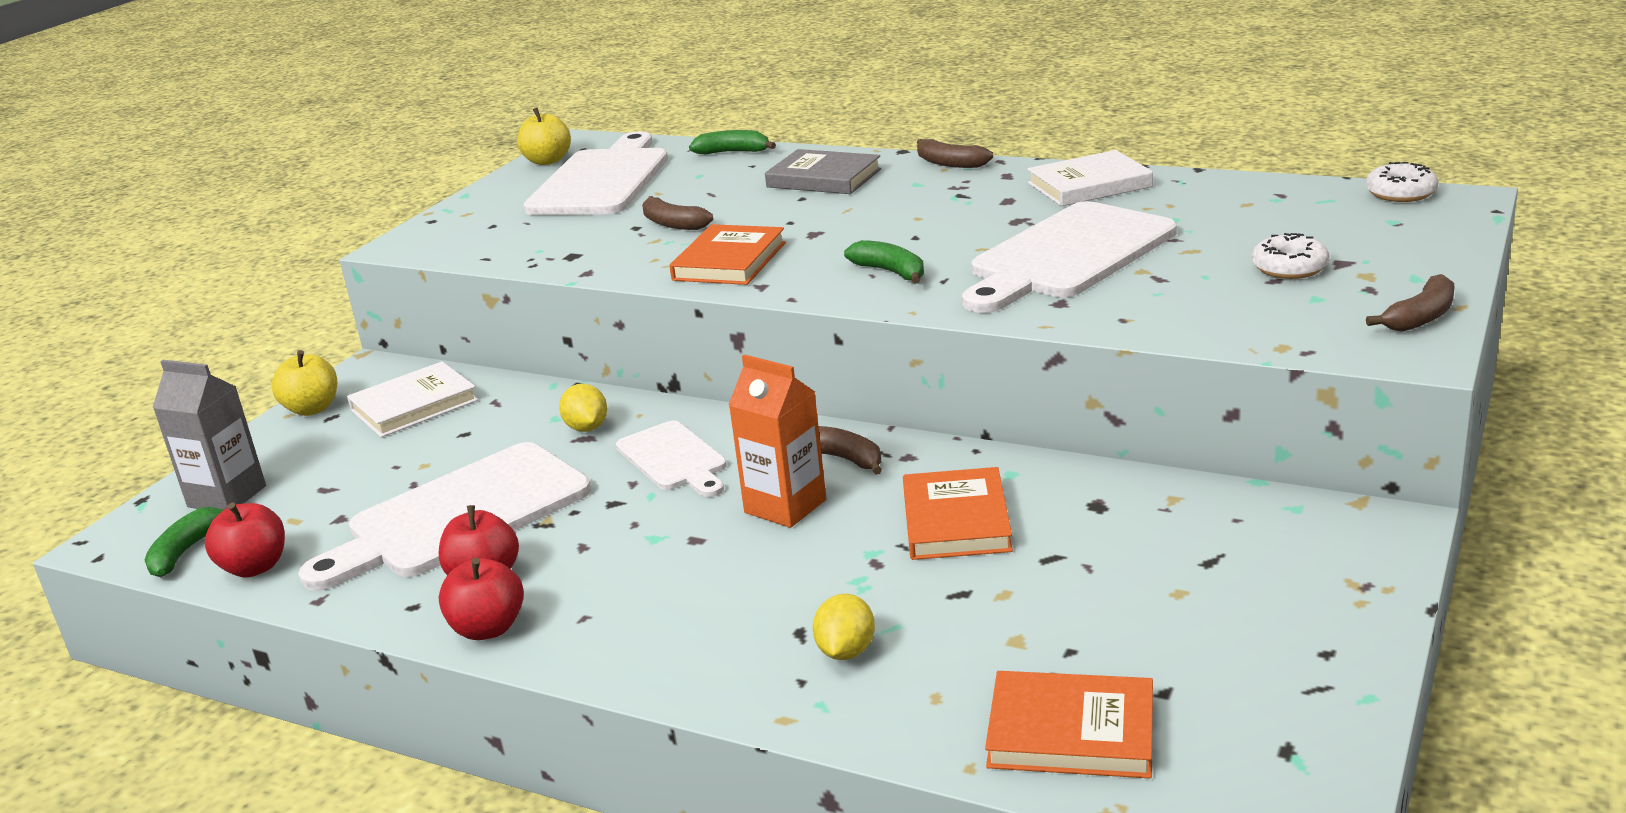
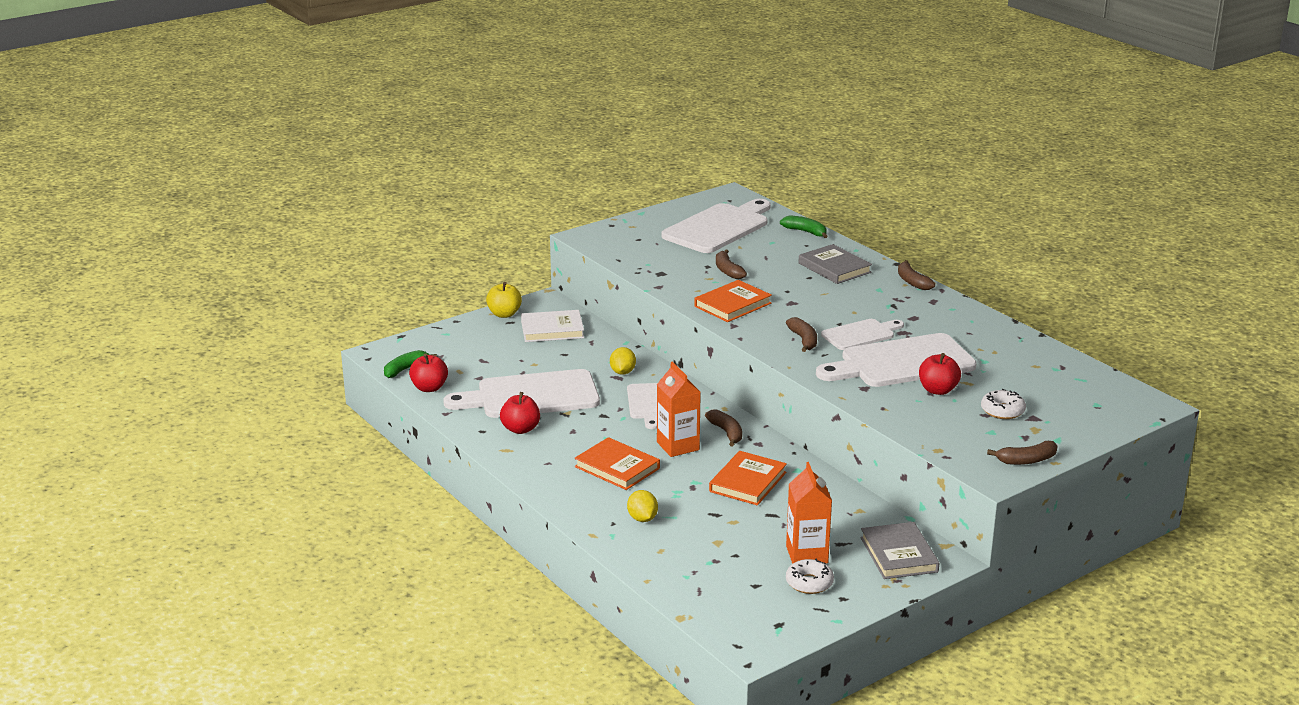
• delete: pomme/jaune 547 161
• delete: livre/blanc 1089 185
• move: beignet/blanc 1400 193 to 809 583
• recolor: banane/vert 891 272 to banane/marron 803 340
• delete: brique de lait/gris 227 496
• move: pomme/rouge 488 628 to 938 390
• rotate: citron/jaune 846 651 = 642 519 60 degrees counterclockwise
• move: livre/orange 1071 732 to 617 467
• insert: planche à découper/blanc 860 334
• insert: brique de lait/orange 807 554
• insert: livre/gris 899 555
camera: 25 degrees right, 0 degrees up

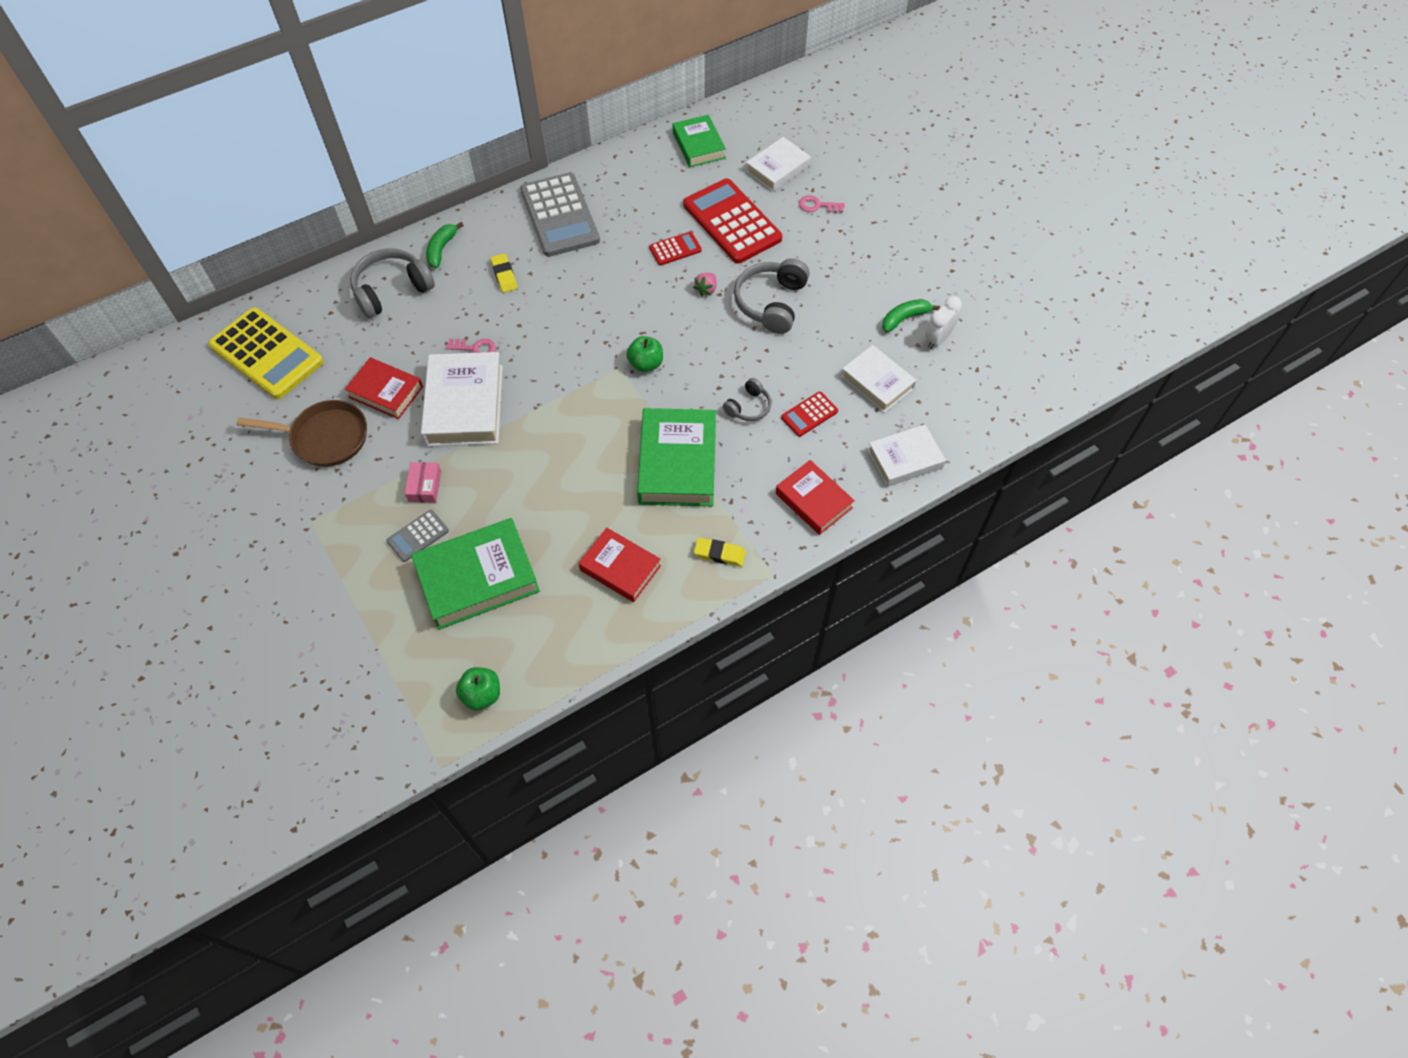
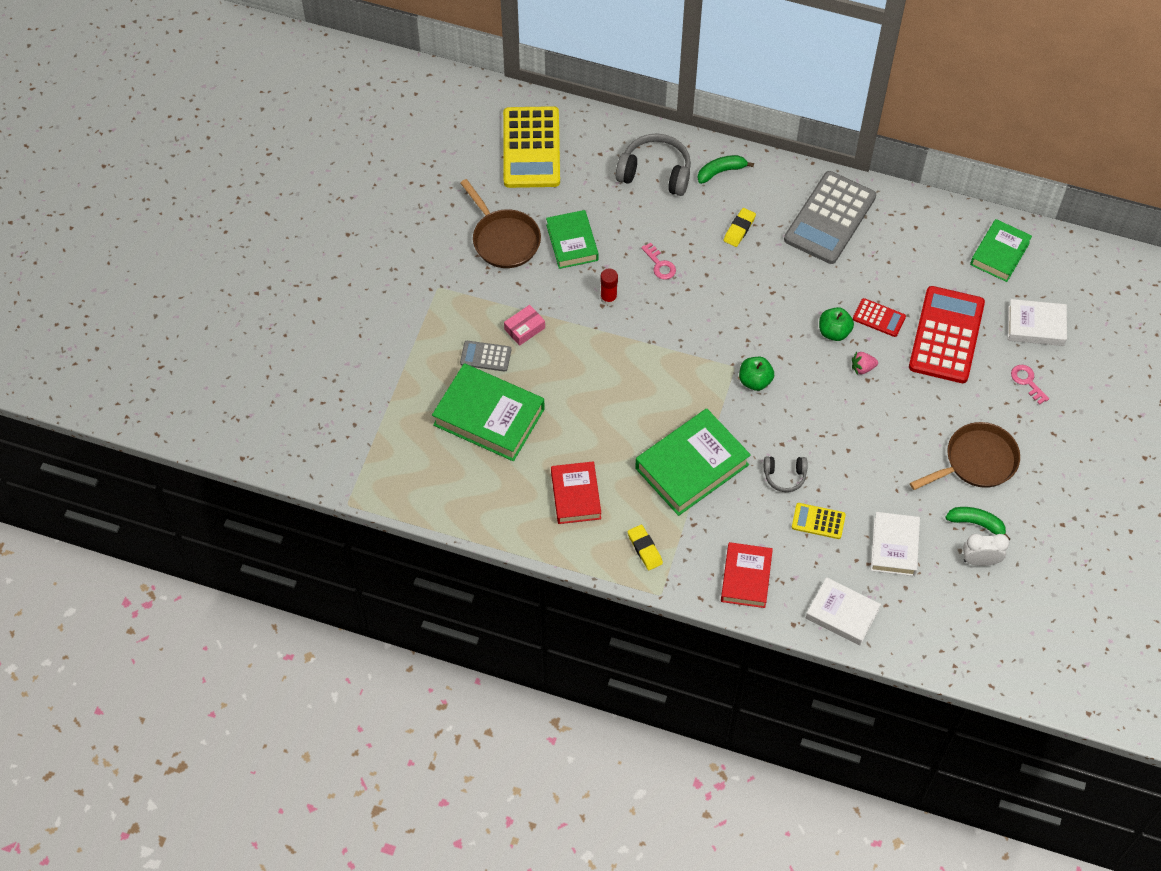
• delete: casque audio/gris 771 303
• replace: livre/blanc 465 405 to bâton de colle/rouge 608 298
• recolor: livre/rouge 386 392 to livre/vert 572 243
• recolor: calculatrice/rouge 809 414 to calculatrice/jaune 818 521
• move: pomme/vert 482 695 to 834 332
• insert: poêle/marron 976 461
camera: 50 degrees right, 0 degrees up

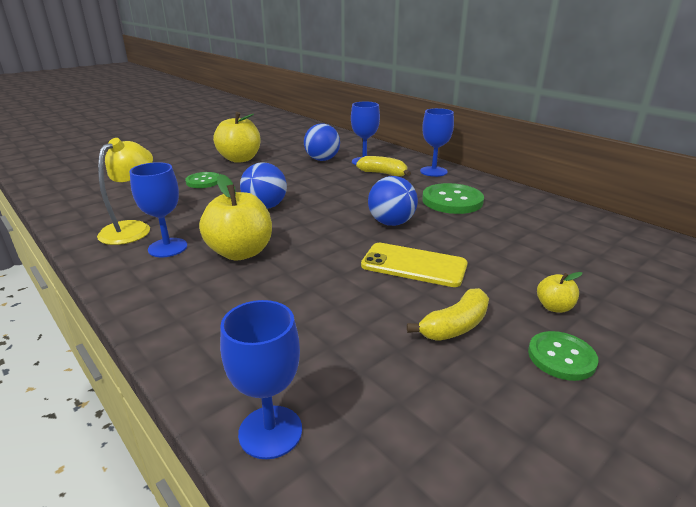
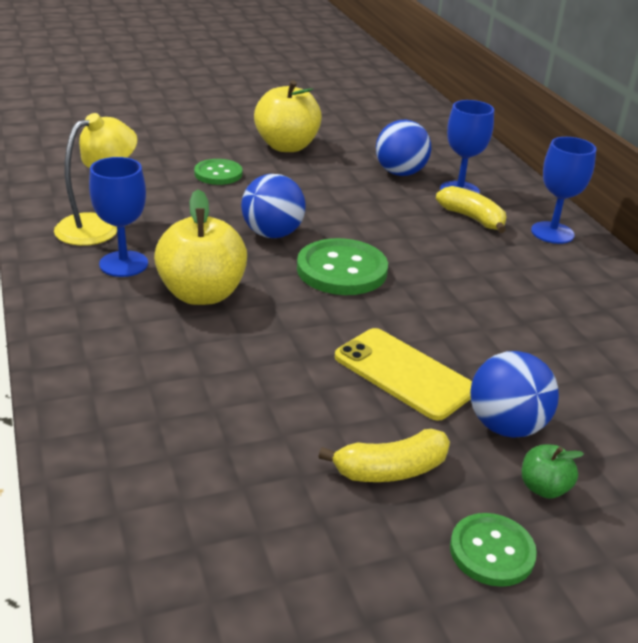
• move: balle/bleu 391 223 to 506 426
• move: bouton/vert 452 201 to 342 270
• recolor: pomme/jaune 554 307 to pomme/vert 543 488
• delete: verre à pied/bleu 270 431
camera: 20 degrees right, 5 degrees up

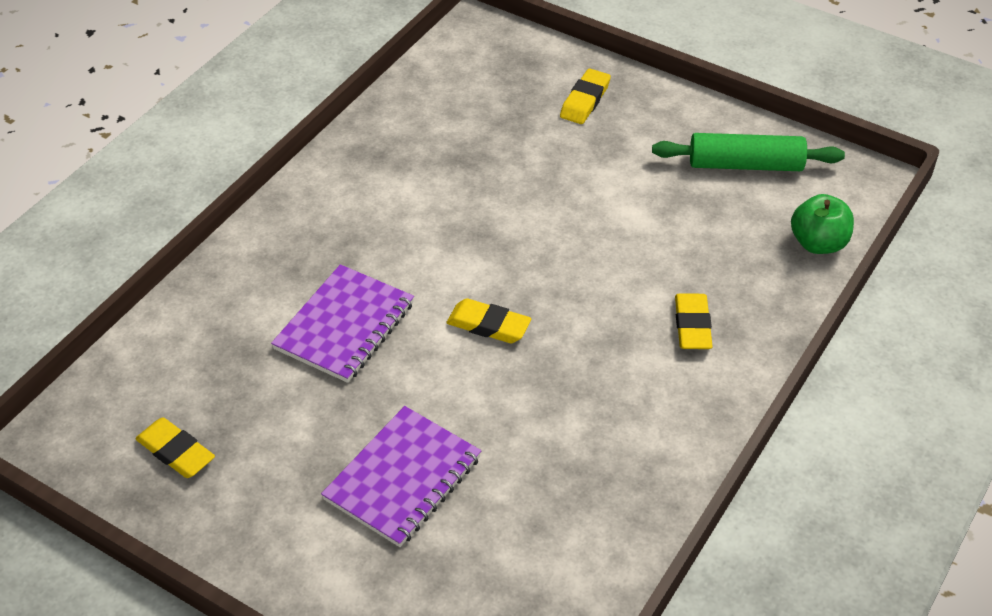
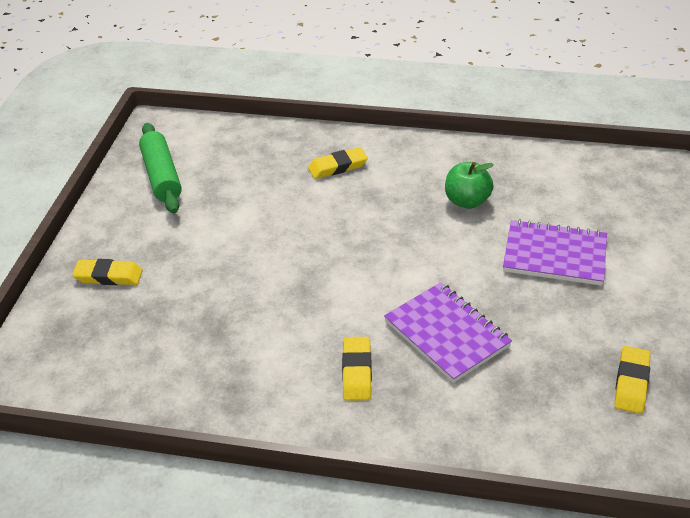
• move: pomme/vert 818 243 to 467 201
• rotate: carnet/violet 344 326 = 446 334 45 degrees clockwise
• move: gomme/jaune 488 325 to 357 372
camera: 110 degrees left, 5 degrees down

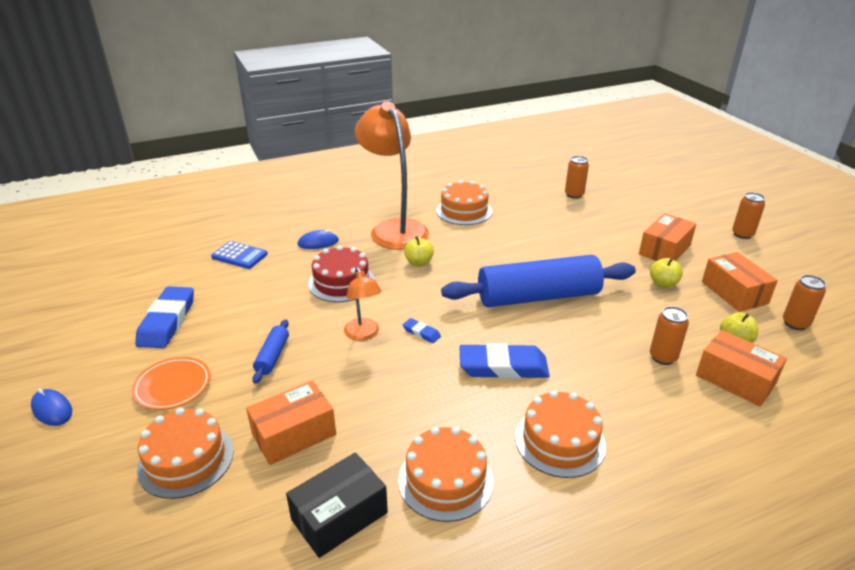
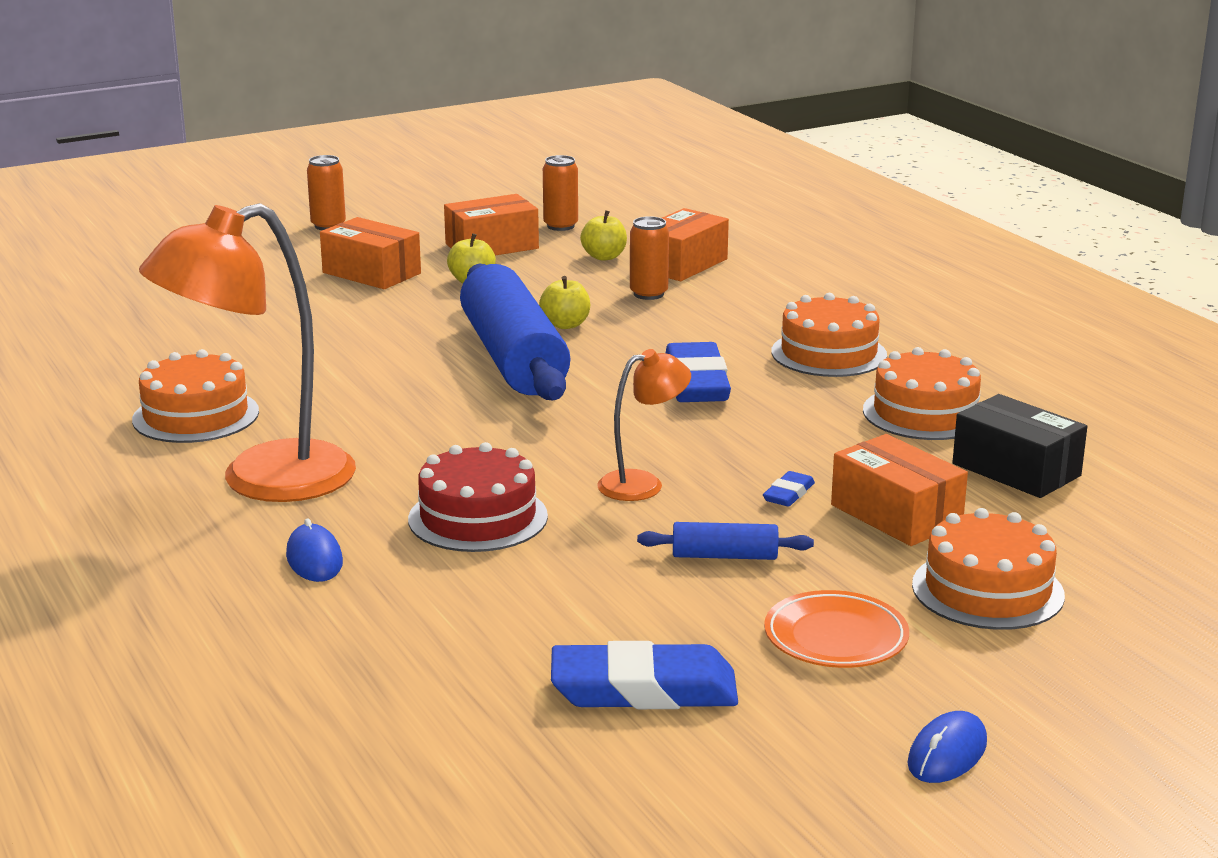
• delete: canette/orange 574 195
• move: pomme/jaune 419 263 to 565 325
• delete: calculatrice/bleu 239 256
• move: gomme/bleu 421 333 to 788 494
camera: 95 degrees left, 10 degrees down

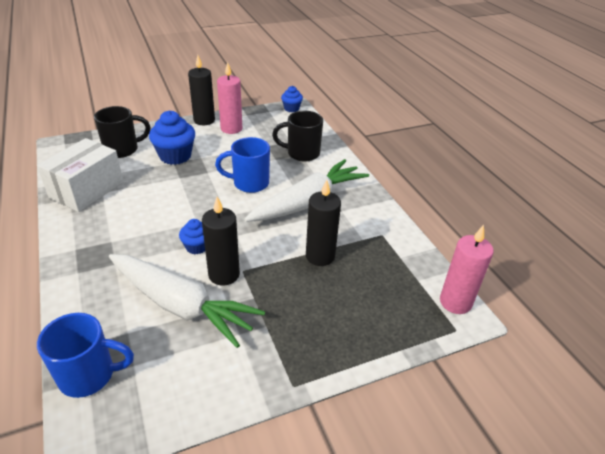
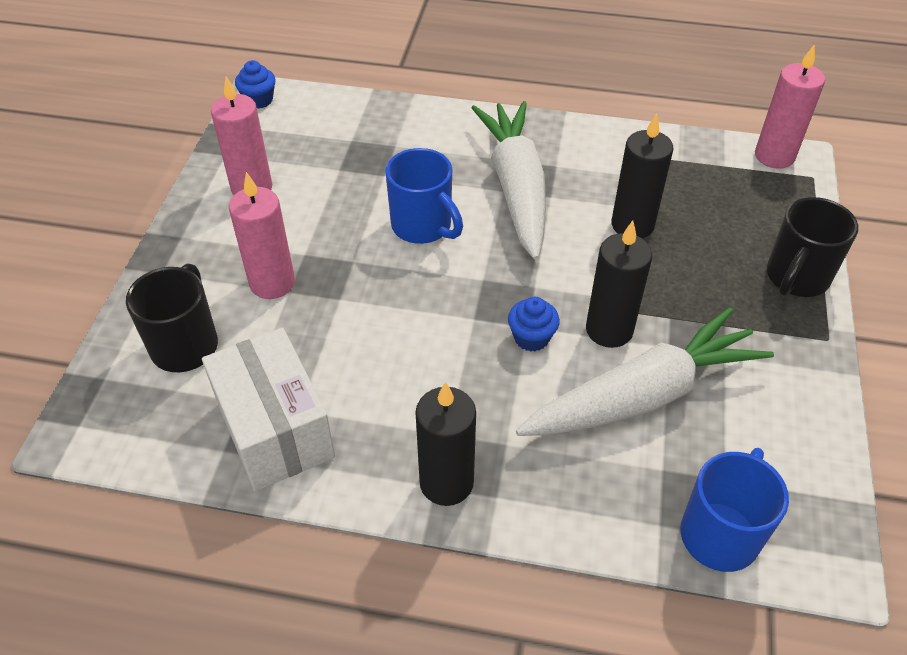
• move: bougie/noir 204 120 to 446 482
• replace: muffin/bleu 175 156 to bougie/rose 272 283
• move: tasse/noir 302 153 to 796 278
• rotate: tasse/bleu 249 183 = 423 227 75 degrees counterclockwise
camera: 55 degrees left, 10 degrees up

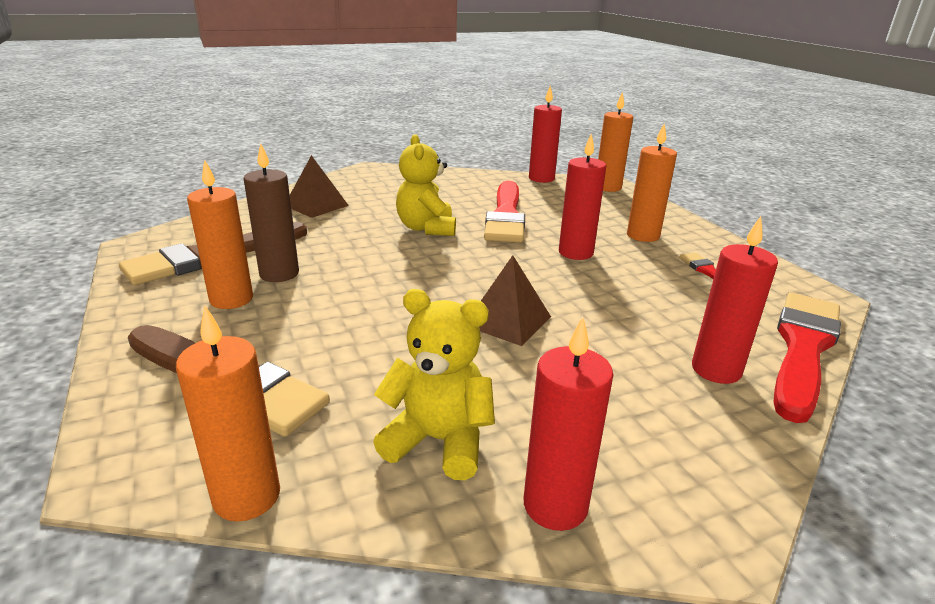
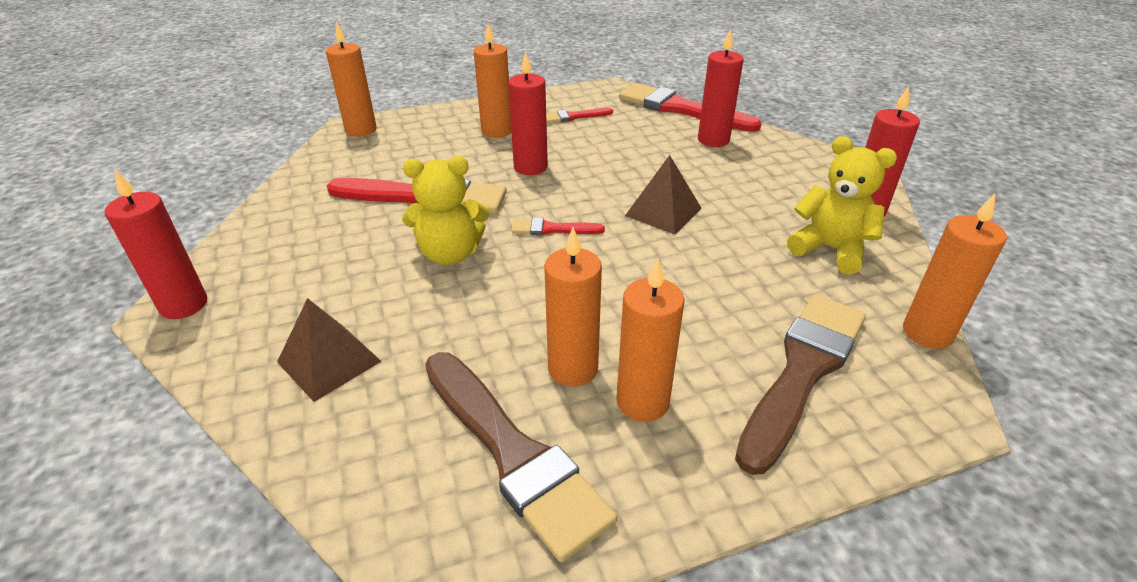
• move: bougie/rouge 541 178 to 184 305
• recolor: bougie/marron 279 274 to bougie/orange 573 369
• rotate: ours en peluche/jaune 438 440 = 830 249 105 degrees clockwise
• insert: pinceau/rouge 552 229
camera: 85 degrees left, 10 degrees up

